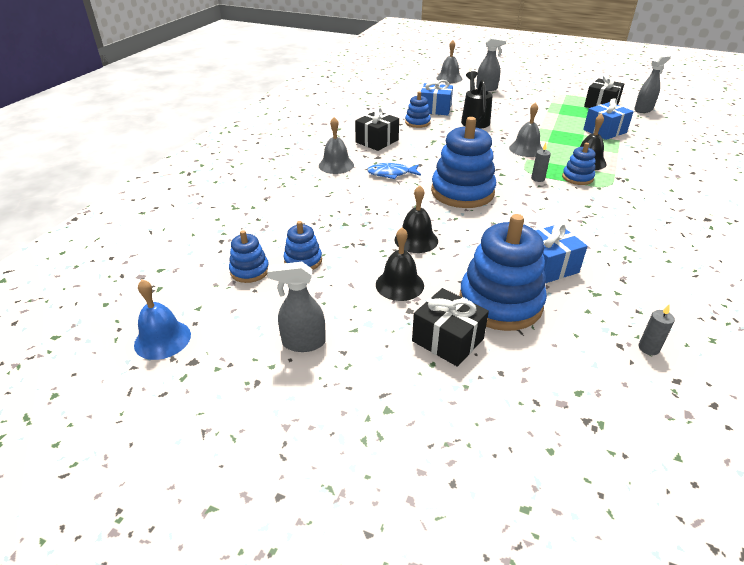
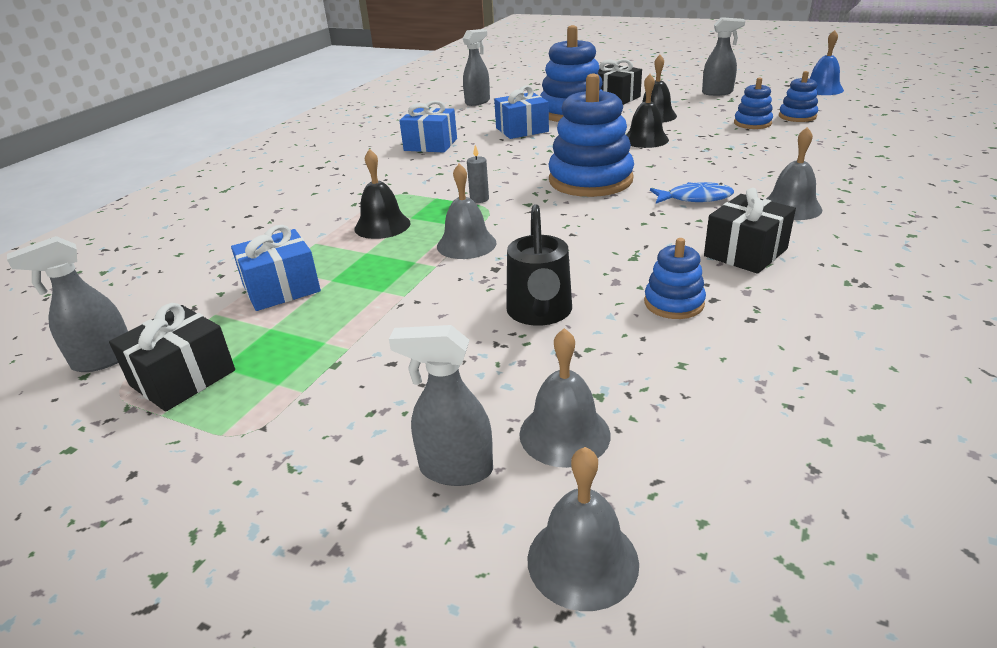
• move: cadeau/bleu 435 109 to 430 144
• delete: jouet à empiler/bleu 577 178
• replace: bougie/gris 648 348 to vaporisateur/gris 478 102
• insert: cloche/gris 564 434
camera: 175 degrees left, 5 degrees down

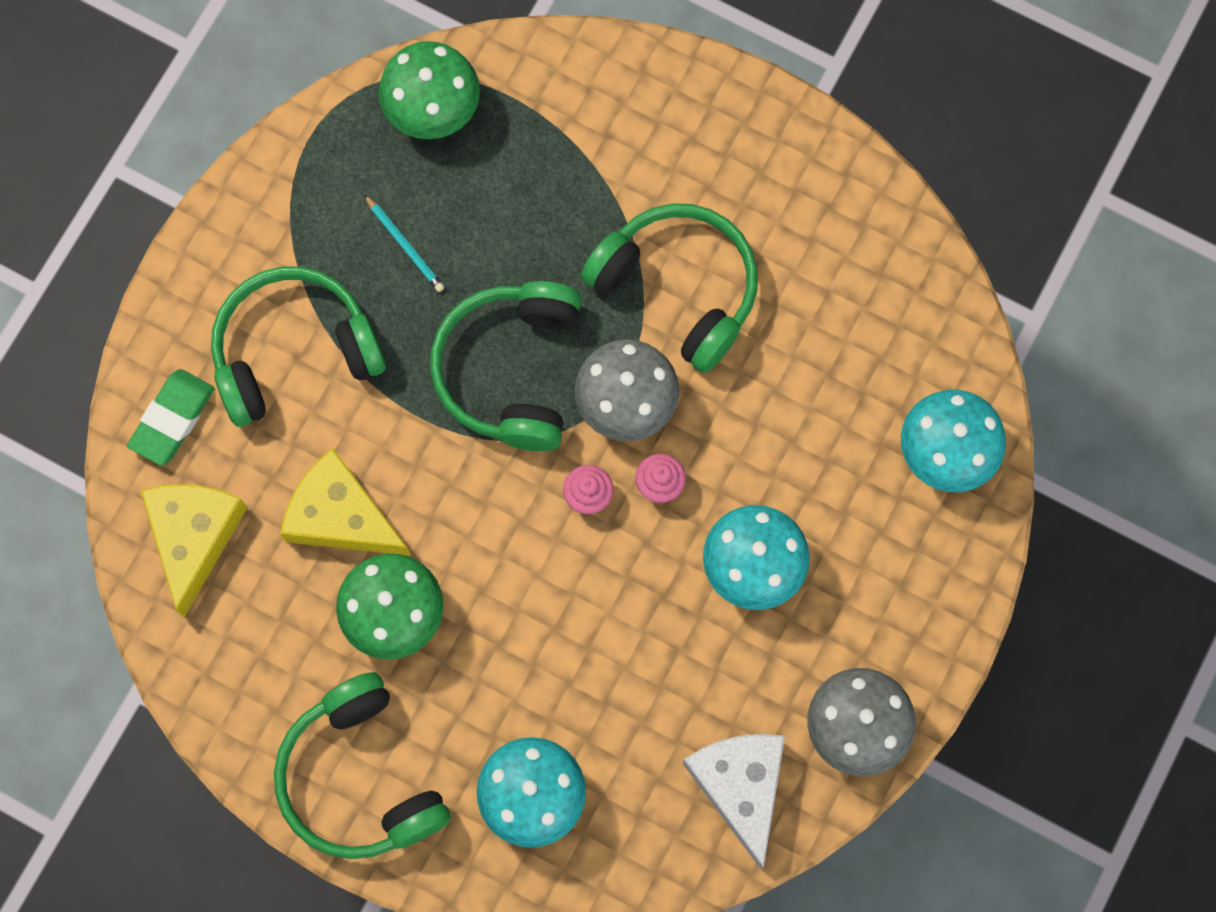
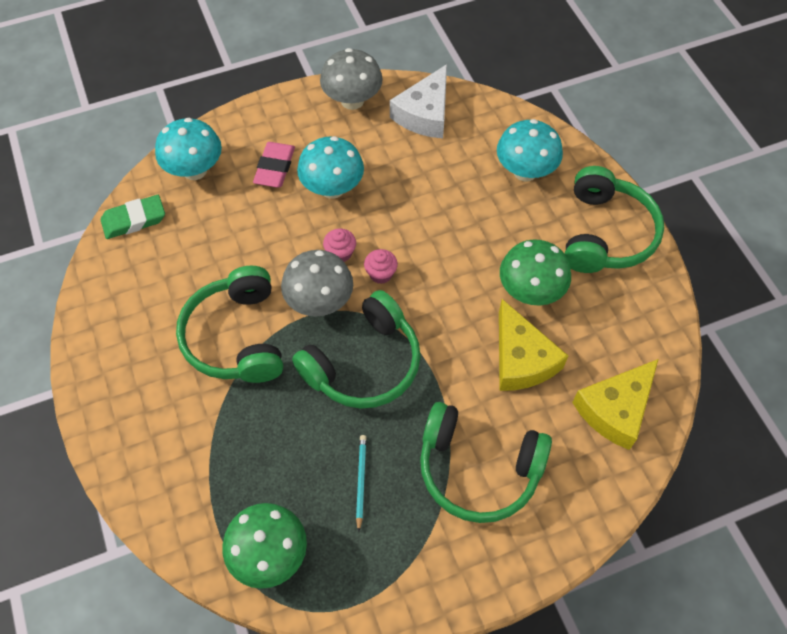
• move: gomme/vert 172 419 to 134 220
• insert: gomme/rose 275 168
camera: 140 degrees left, 15 degrees down

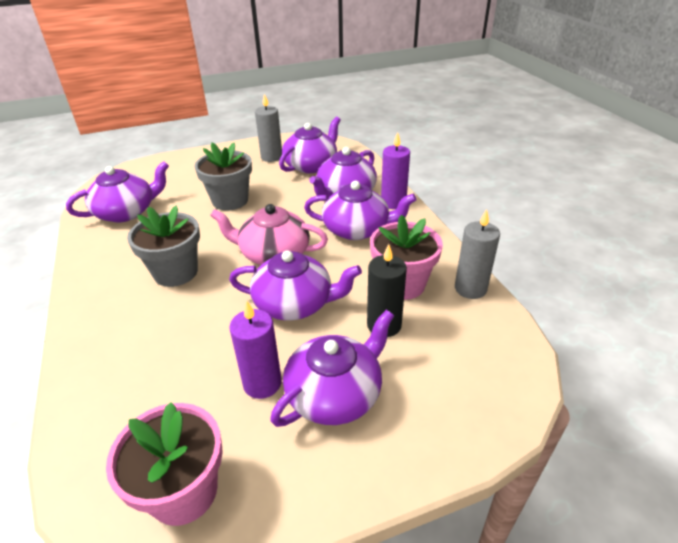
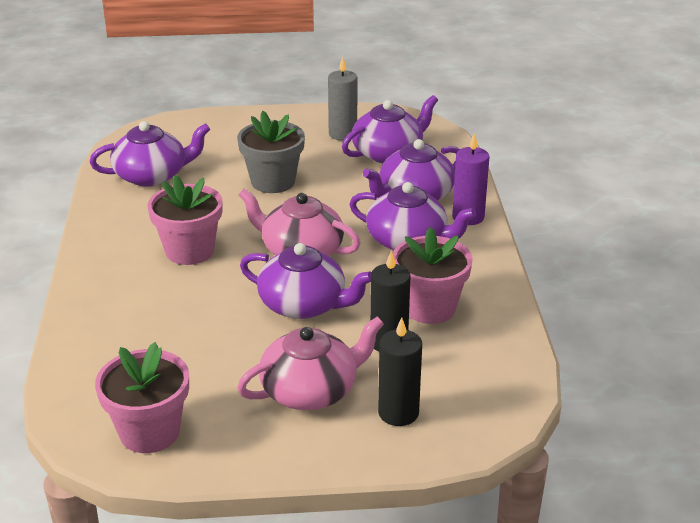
• recolor: pot de fleurs/gris 176 272 to pot de fleurs/rose 189 251
• delete: bougie/gris 470 288
• delete: bougie/violet 262 383
• recolor: théière/violet 335 394 to théière/rose 310 390
• insert: bougie/noir 398 413
camera: 15 degrees right, 5 degrees down

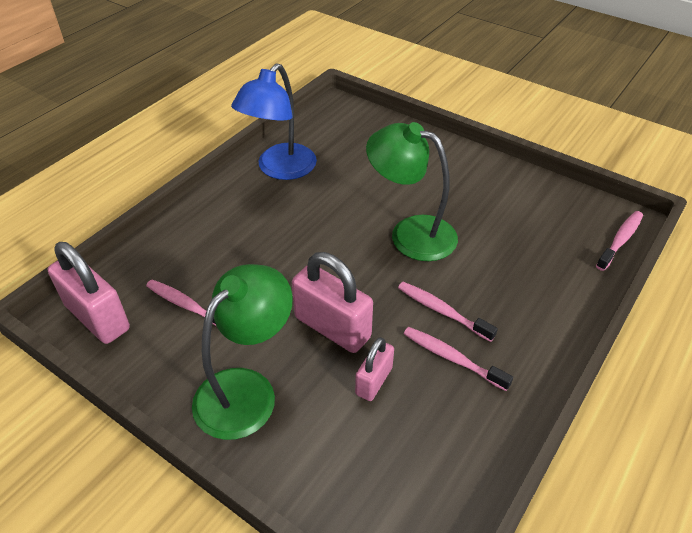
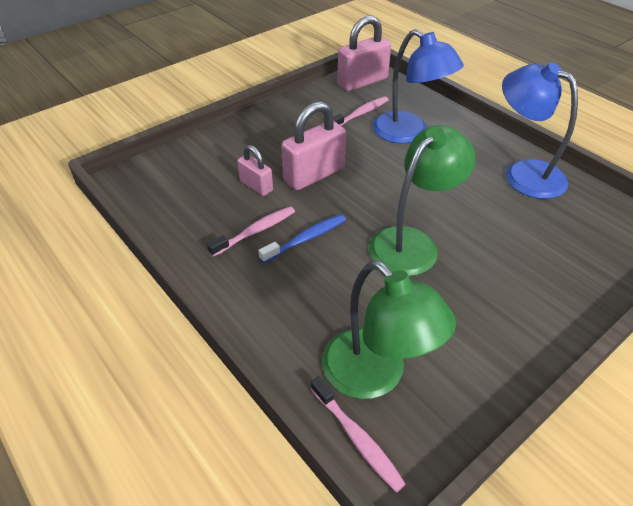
• move: lampe/vert 246 390 to 375 376
• recolor: brosse à dents/rose 442 311 to brosse à dents/bleu 306 238
• insert: lampe/bleu 409 133
camera: 105 degrees right, 0 degrees up

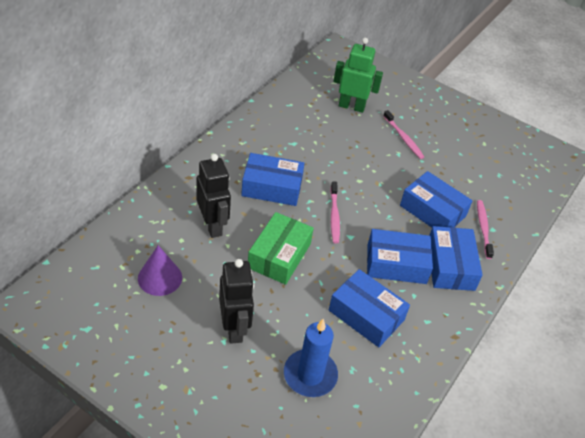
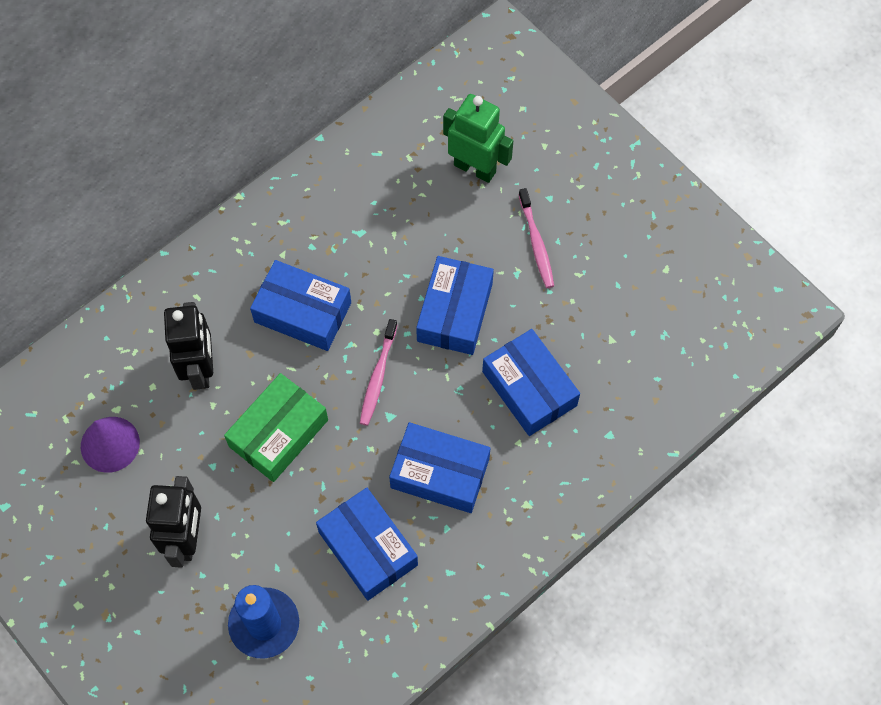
• delete: brosse à dents/rose 483 228
• move: boîte/bleu 450 266 to 455 312
camera: 20 degrees right, 20 degrees up

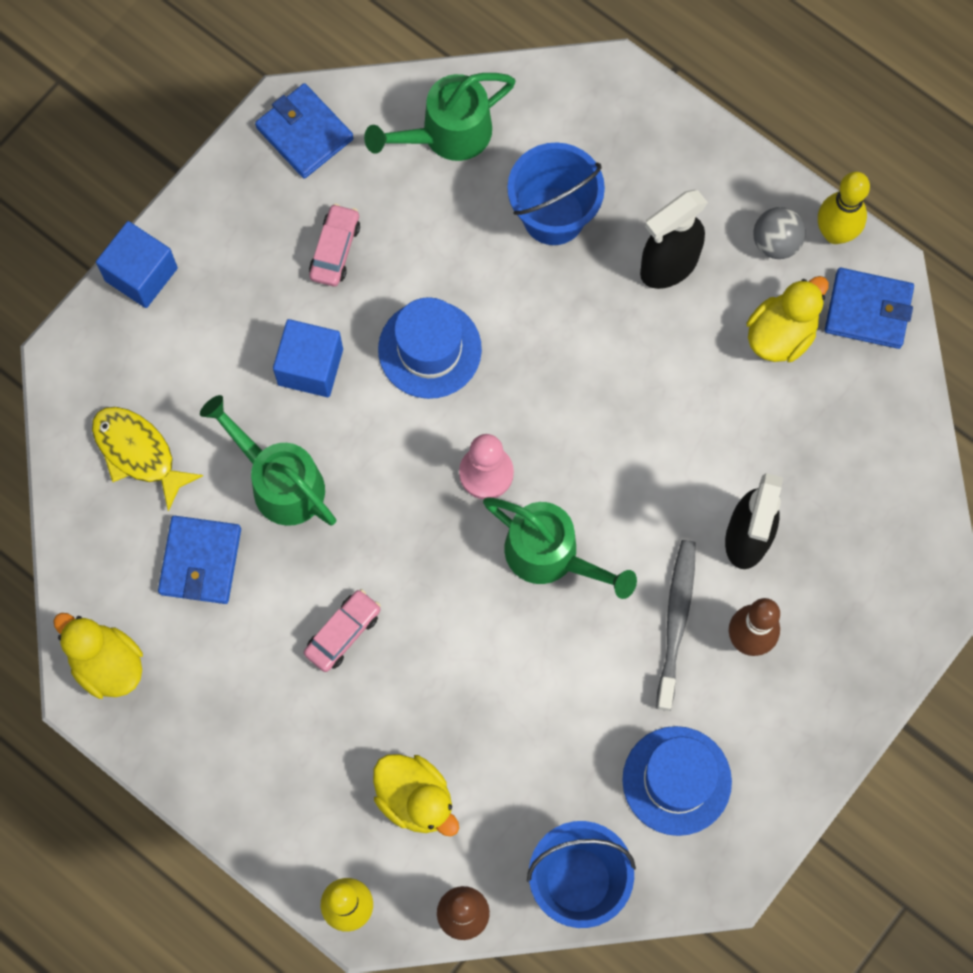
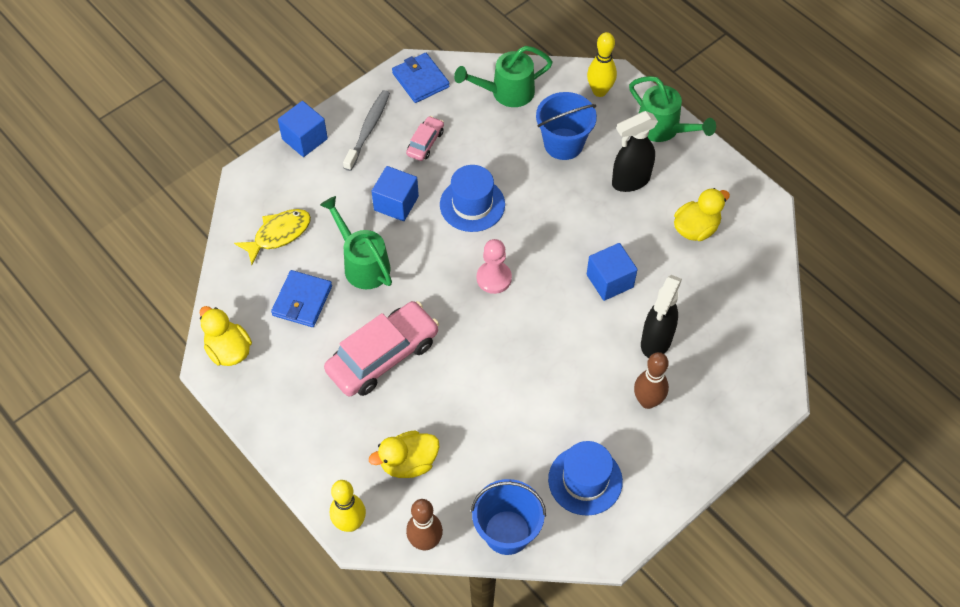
• move: quille/jaune 835 233 to 599 91
• delete: balle/gris 776 242
• delete: portefeuille/bleu 868 310
• rotate: poisson/jaune 138 453 = 279 234 90 degrees clockwise
• move: arrosoir/vert 551 556 to 663 129
• move: brosse à dents/gris 676 621 to 368 129
• resize: voiture/rose 343 633 = 383 356 x2.06
• rotate: canard/jaune 415 798 = 408 463 105 degrees clockwise
• insert: cube/bleu 610 281
camera: 10 degrees right, 15 degrees down

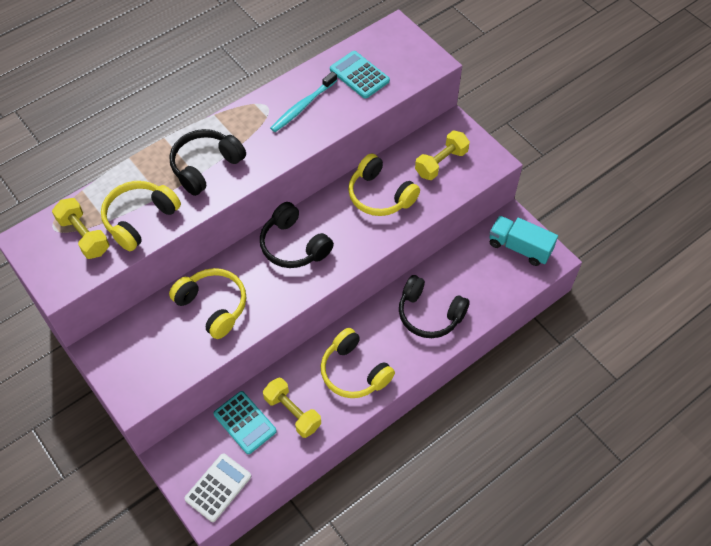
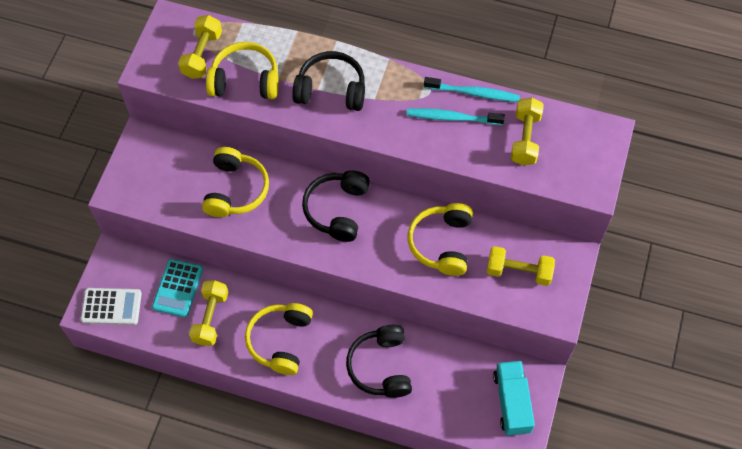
• replace: calculatrice/turquoise 359 75 to haltère/jaune 525 138
• insert: brosse à dents/turquoise 473 93
camera: 55 degrees right, 5 degrees up

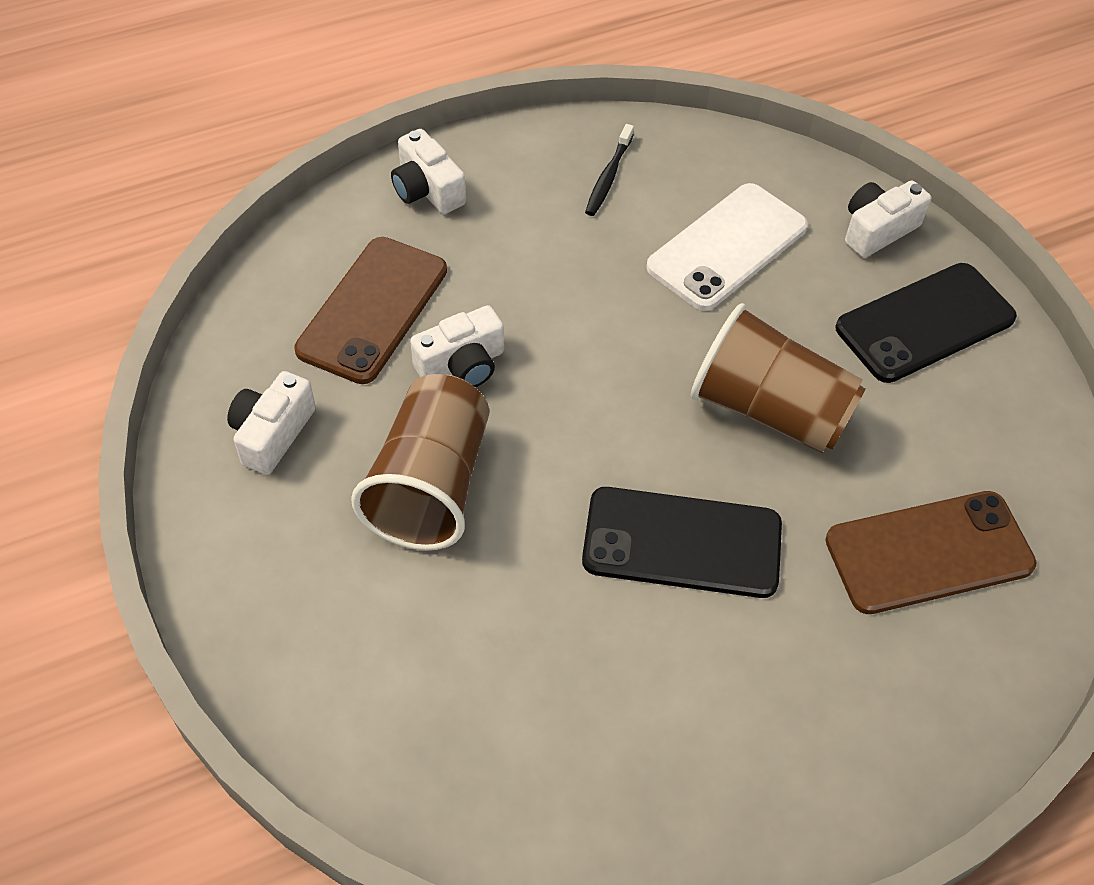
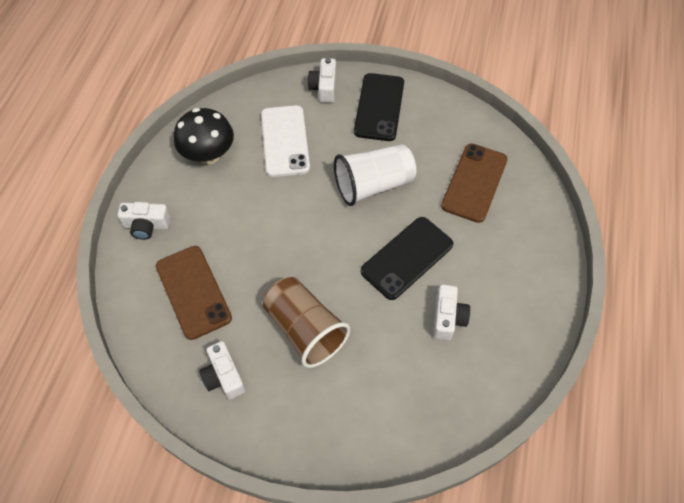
• replace: brosse à dents/noir 608 177 to champignon/noir 208 154
• recolor: gobelet/marron 769 410 to gobelet/blanc 373 185
• move: appareil photo/blanc 462 365 to 447 318
camera: 50 degrees left, 5 degrees up

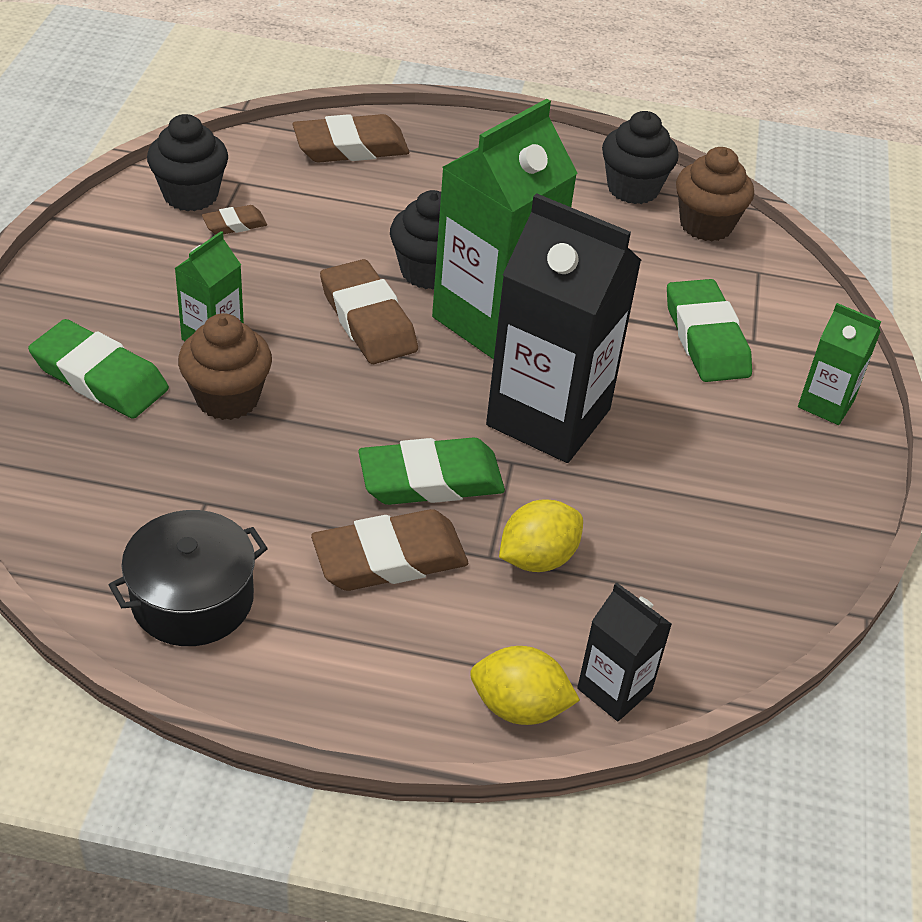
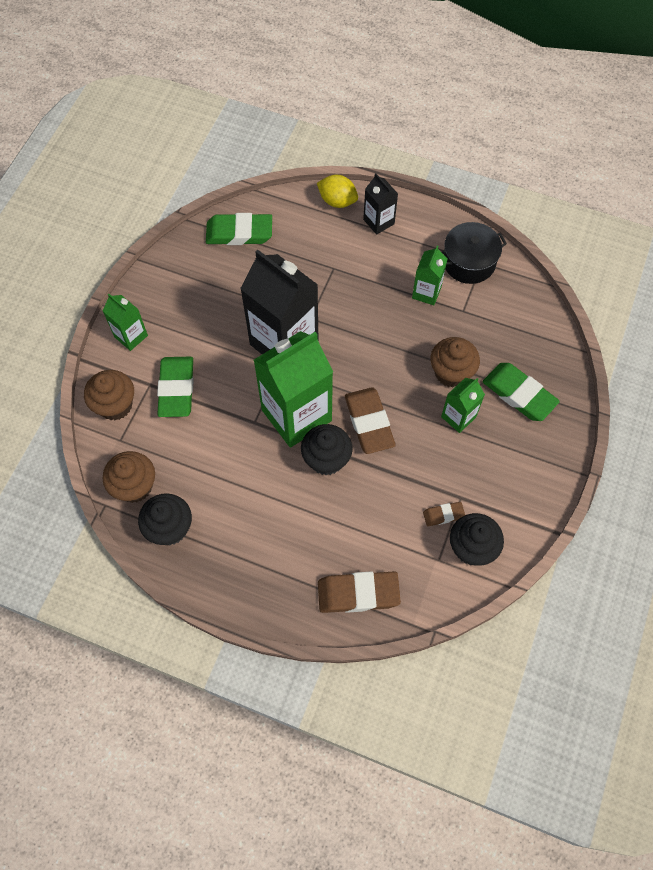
• move: gomme/vert 431 479 to 239 233
• delete: citron/jaune 537 558
• delete: gomme/marron 389 558
• move: brique de lait/noir 614 690 to 378 222
• insert: brique de lait/vert 426 292
• insert: muffin/marron 115 405
camera: 165 degrees left, 20 degrees up

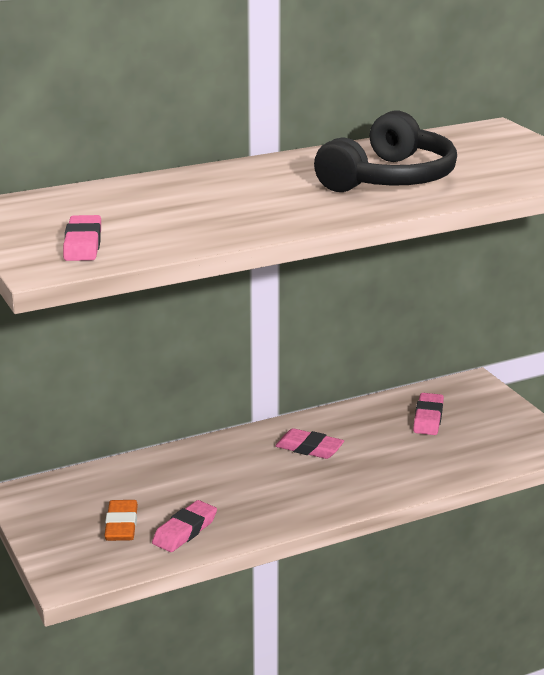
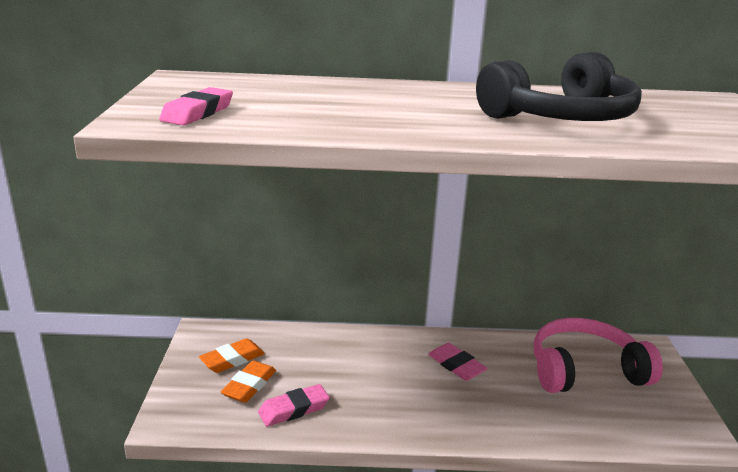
• replace: gomme/rose 428 418 to casque audio/rose 585 370
• insert: gomme/orange 232 360
camera: 25 degrees right, 0 degrees up

